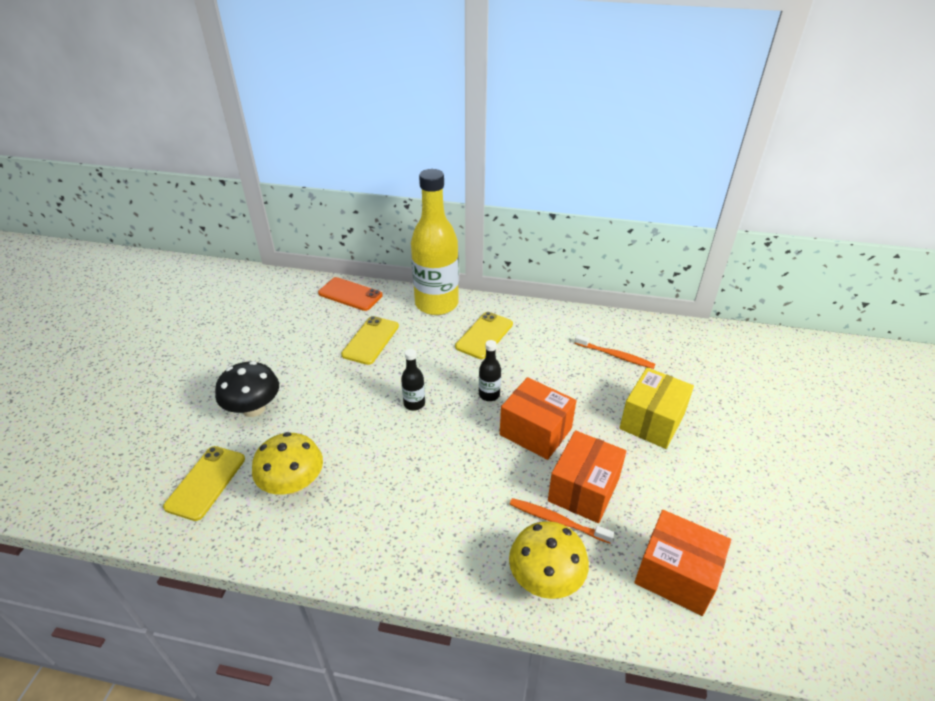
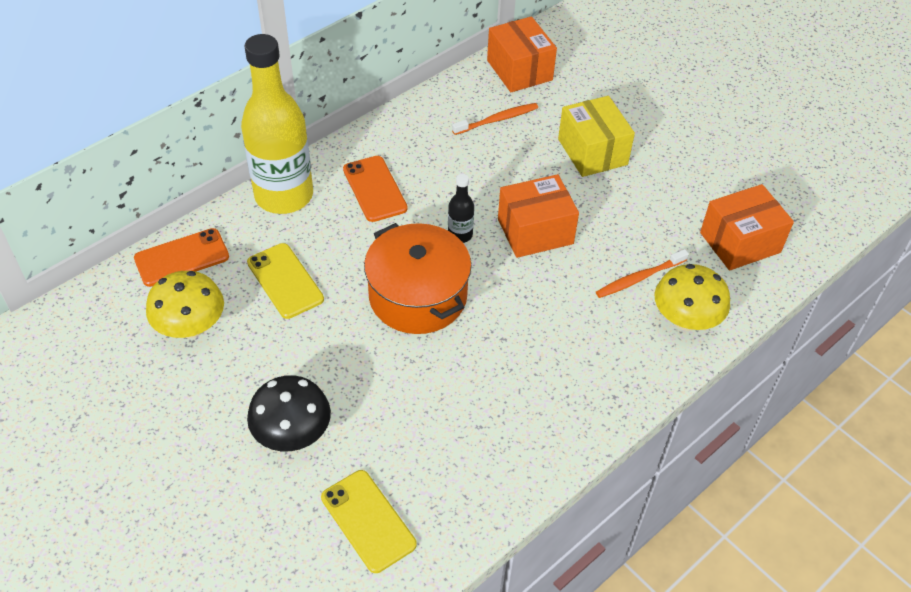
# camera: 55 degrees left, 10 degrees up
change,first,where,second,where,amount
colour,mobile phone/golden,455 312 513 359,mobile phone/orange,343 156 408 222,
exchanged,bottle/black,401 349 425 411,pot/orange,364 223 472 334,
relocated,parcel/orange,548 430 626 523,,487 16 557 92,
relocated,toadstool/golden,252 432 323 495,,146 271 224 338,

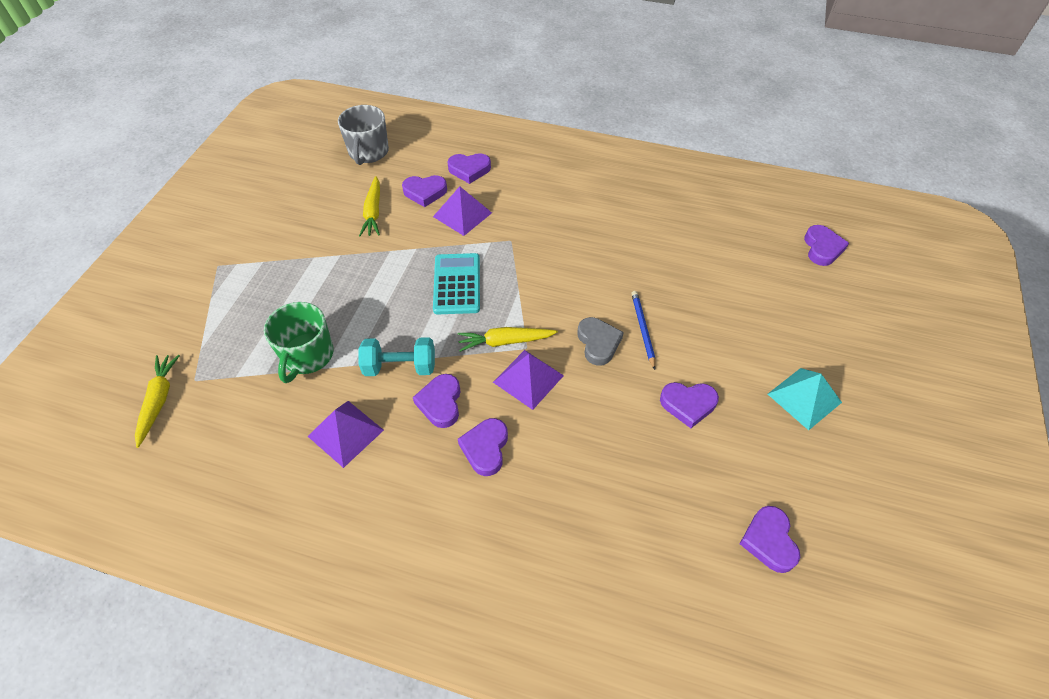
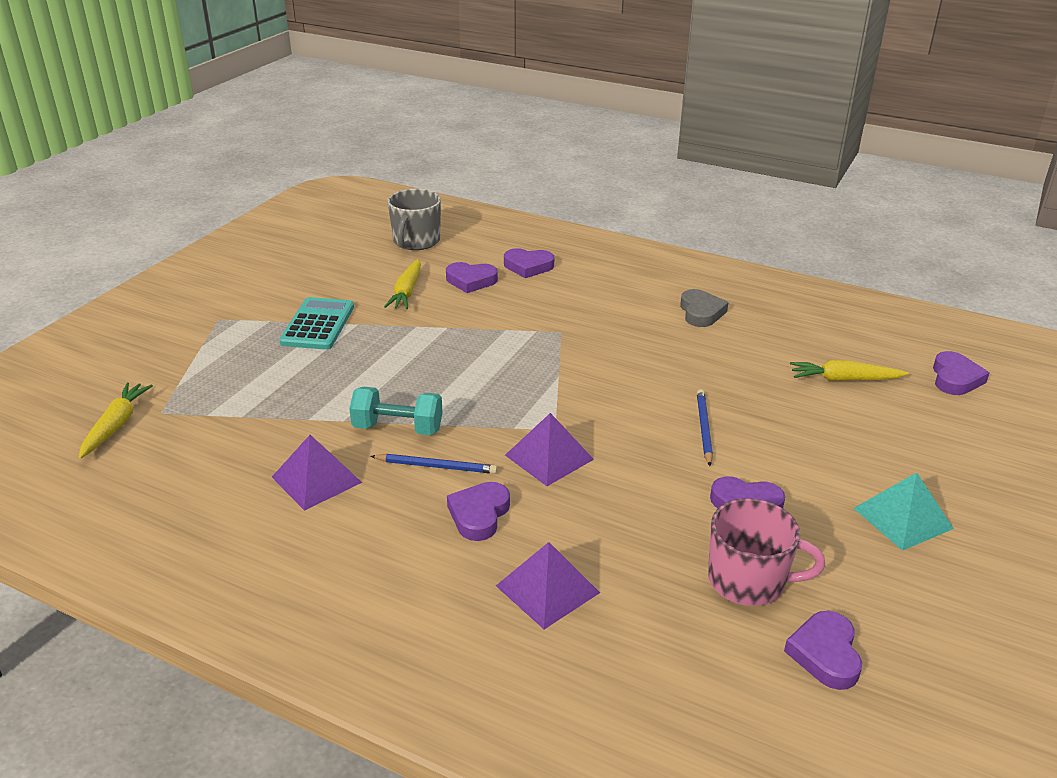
# camera: 10 degrees right, 20 degrees down
change,first,where,second,where,amount
relocated,solid pyramid/purple,433 186 492 236,,496 542 600 629,
relocated,pocket calculator/aqua,433 253 480 314,,279 297 354 350,
missing,mug/emerald,264 302 334 383,,,
relocated,heart shape/ash-grey,577 317 624 366,,680 289 729 327,
relocated,toy carrot/golden,457 327 558 352,,790 360 909 381,
exchanged,heart shape/purple,413 374 461 428,lead pencil/royal blue,371 454 497 474,
appeared,,,mug/pink,708 498 825 606,

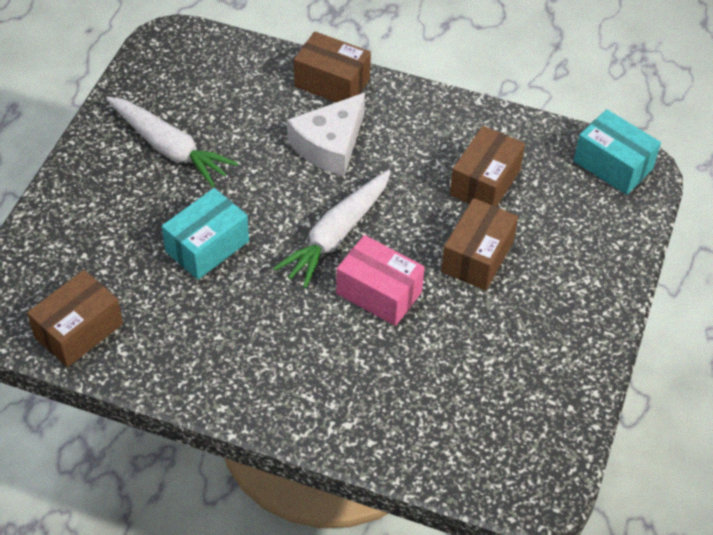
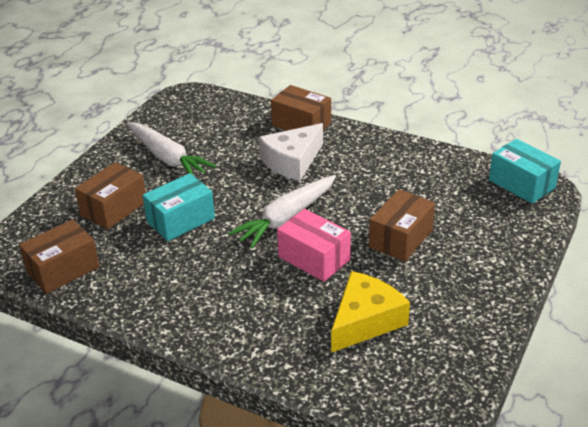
# camera: 10 degrees right, 15 degrees down
change,first,where,second,where,amount
relocated,parcel/brown,450 126 525 207,,75 162 146 230,
appeared,,,cheese/golden,331 271 410 353,

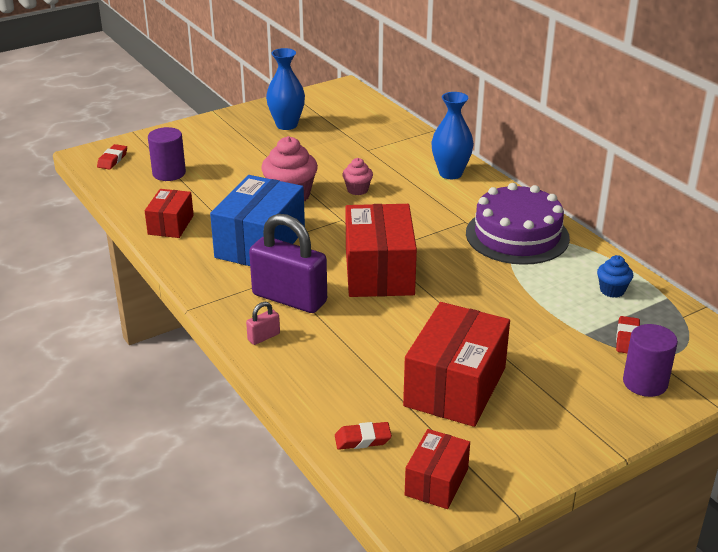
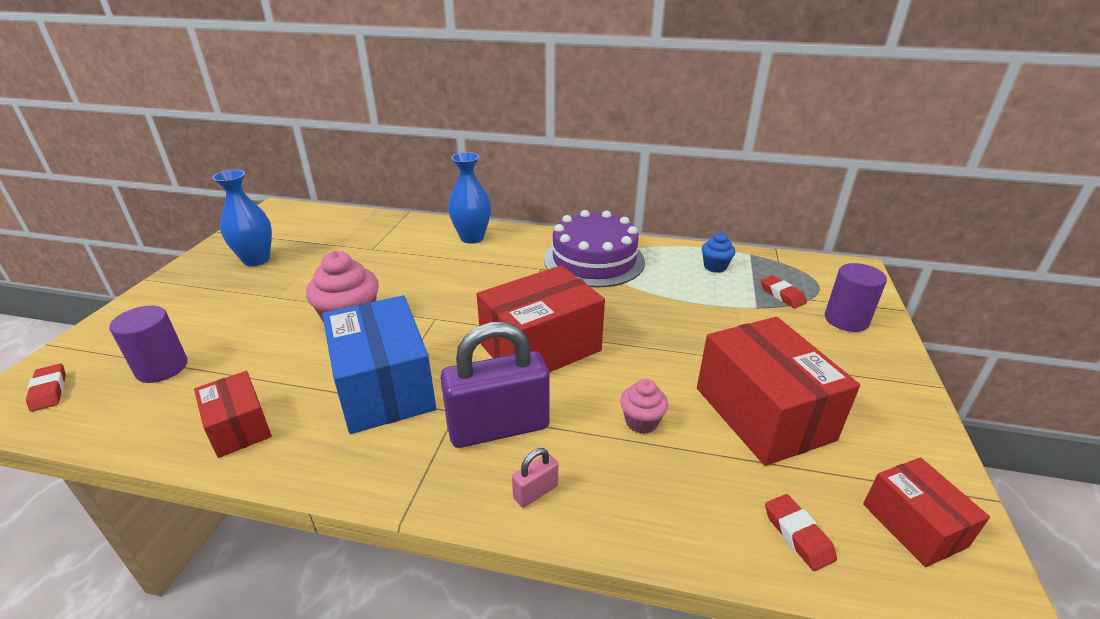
# camera: 45 degrees left, 0 degrees up
change,first,where,second,where,amount
relocated,fairy cake/pink,342 158 373 195,,620 379 668 434,
spun,parcel/red,345 204 417 297,,477 265 605 373,75 degrees counterclockwise
spun,small lock/pink,246 302 280 345,,512 448 558 508,45 degrees clockwise
spun,pencil eraser/red,335 422 392 450,,765 494 837 571,60 degrees counterclockwise

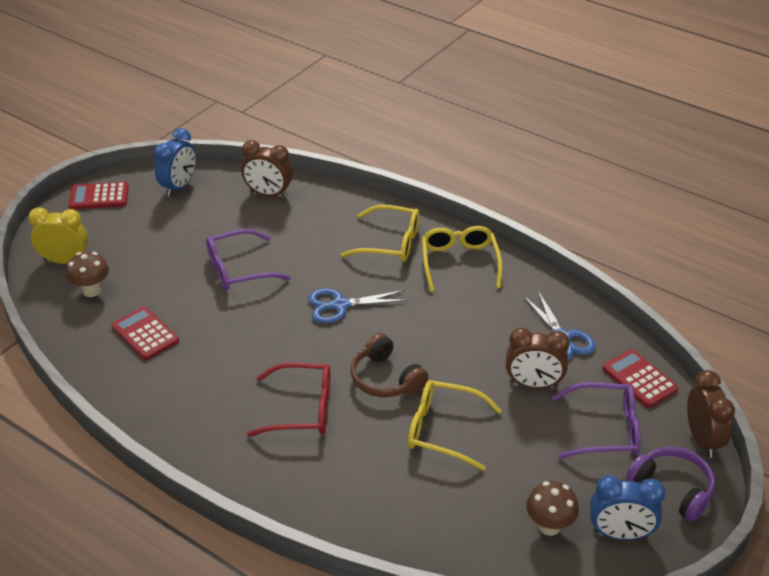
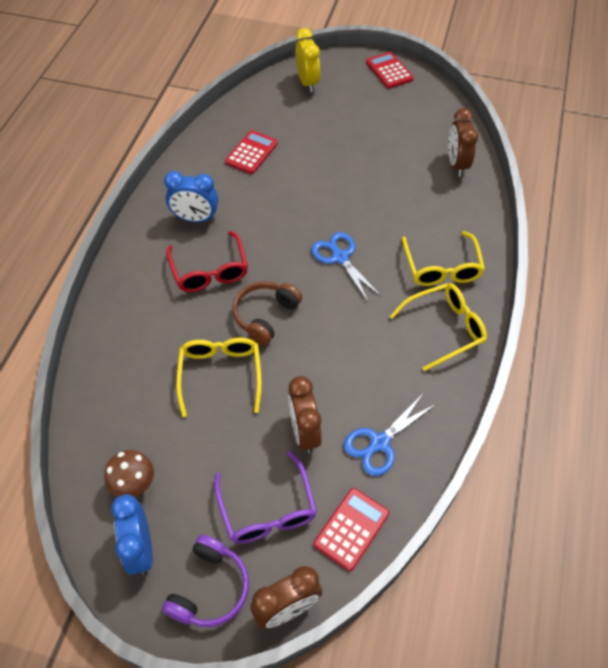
# camera: 70 degrees right, 15 degrees up
change,first,where,second,where,amount
relocated,alarm clock/royal blue,154 128 196 196,,164 171 218 222,
missing,eyeglasses/purple,206 229 291 291,,,
missing,toadstool/brown,66 252 109 297,,,

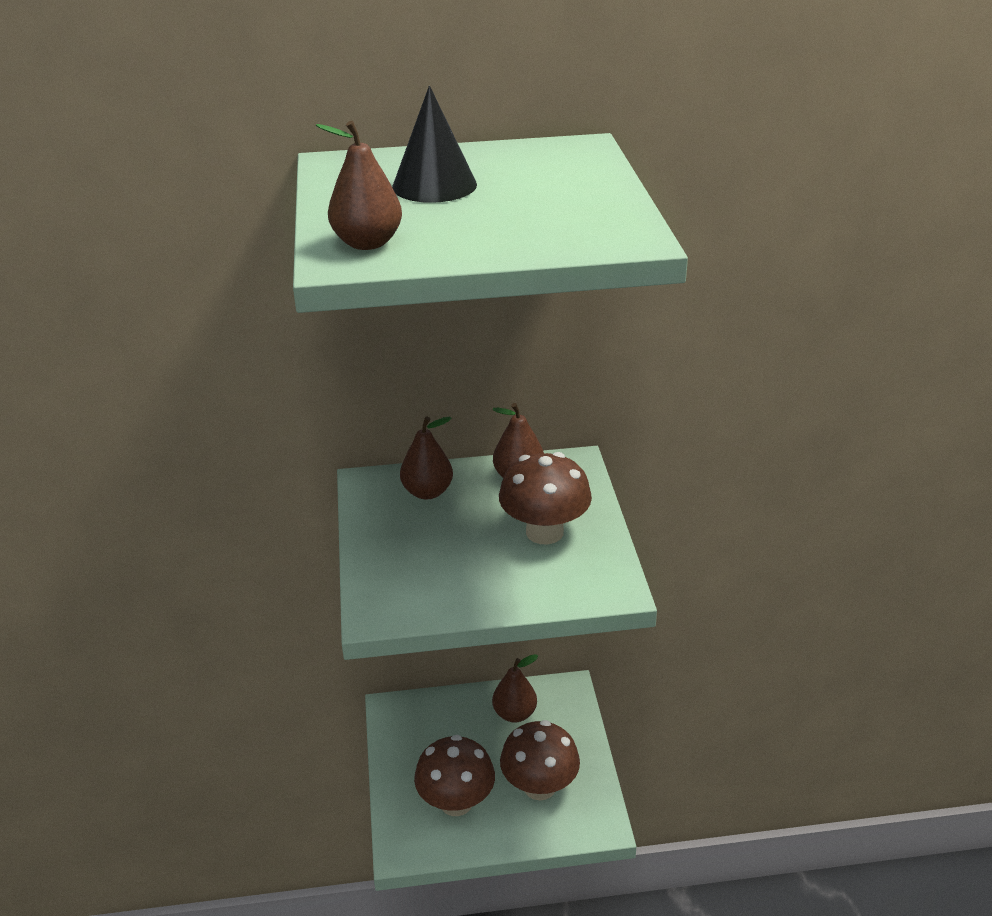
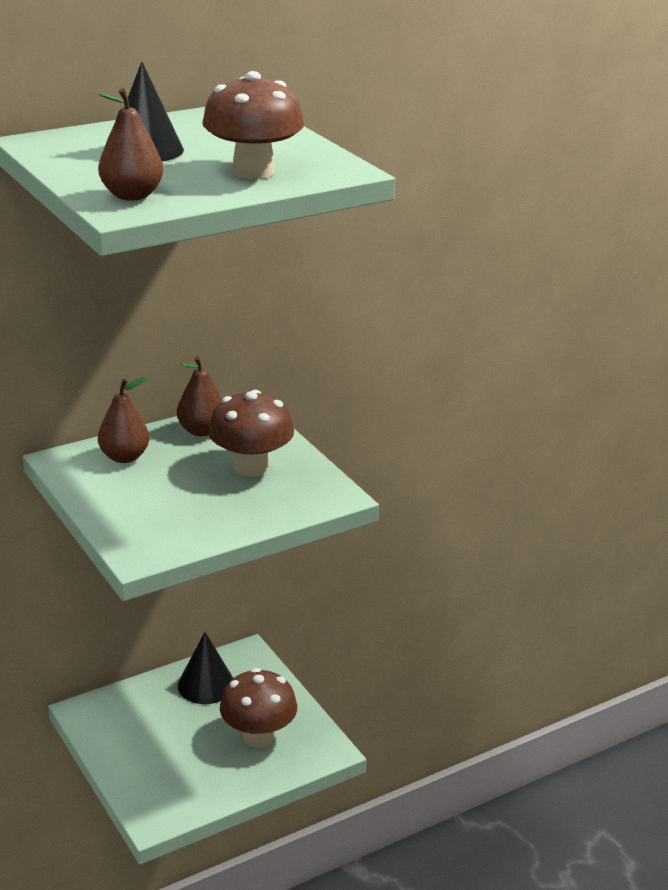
# camera: 25 degrees left, 5 degrees down
change,first,where,second,where,amount
exchanged,pear fruit/brown,492 654 538 722,solid cone/black,178 632 233 704,
relocated,toadstool/brown,414 735 495 816,,202 71 304 179,

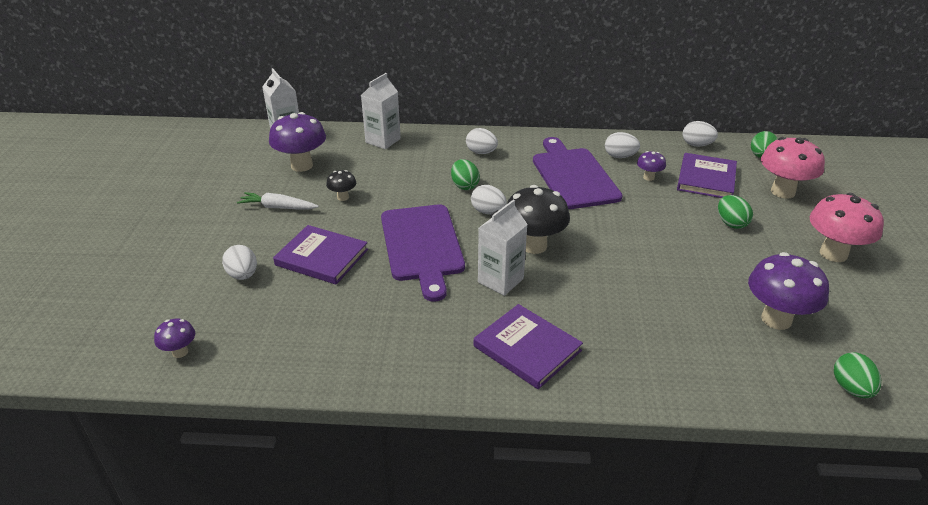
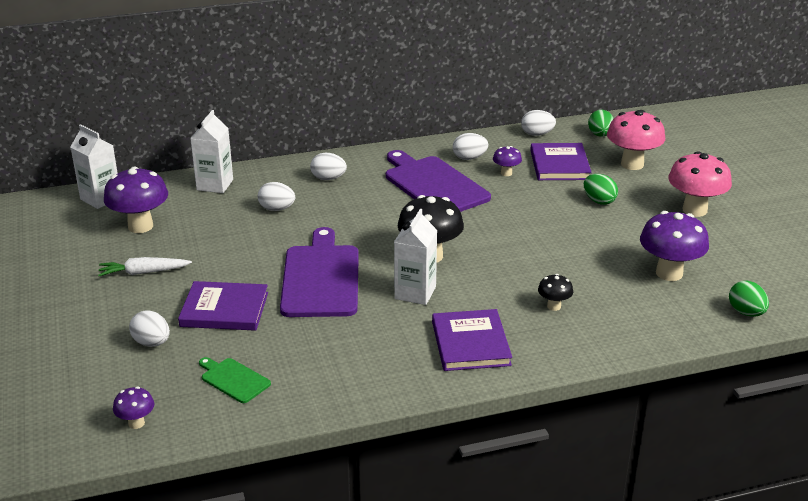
# camera: 20 degrees left, 5 degrees down
change,first,where,second,where,amount
missing,egg/emerald,451 159 480 190,,,
relocated,toadstool/black,326 170 356 201,,538 274 573 311,
relocated,egg/pure white,471 185 507 214,,258 182 295 211,
spun,chopping board/purple,381 205 465 301,,280 227 359 317,150 degrees counterclockwise
spun,hardback/purple,474 304 583 389,,432 309 512 371,60 degrees clockwise
appeared,,,chopping board/emerald,199 357 271 403,

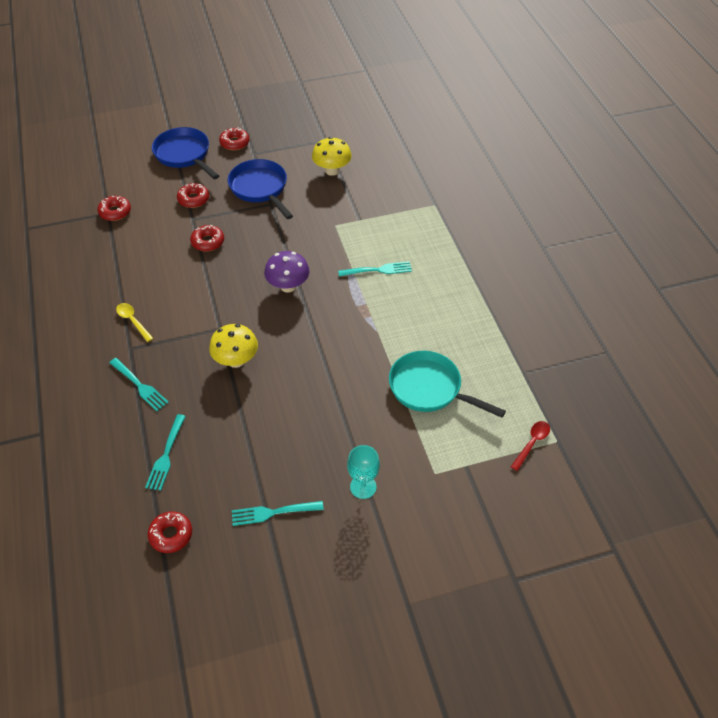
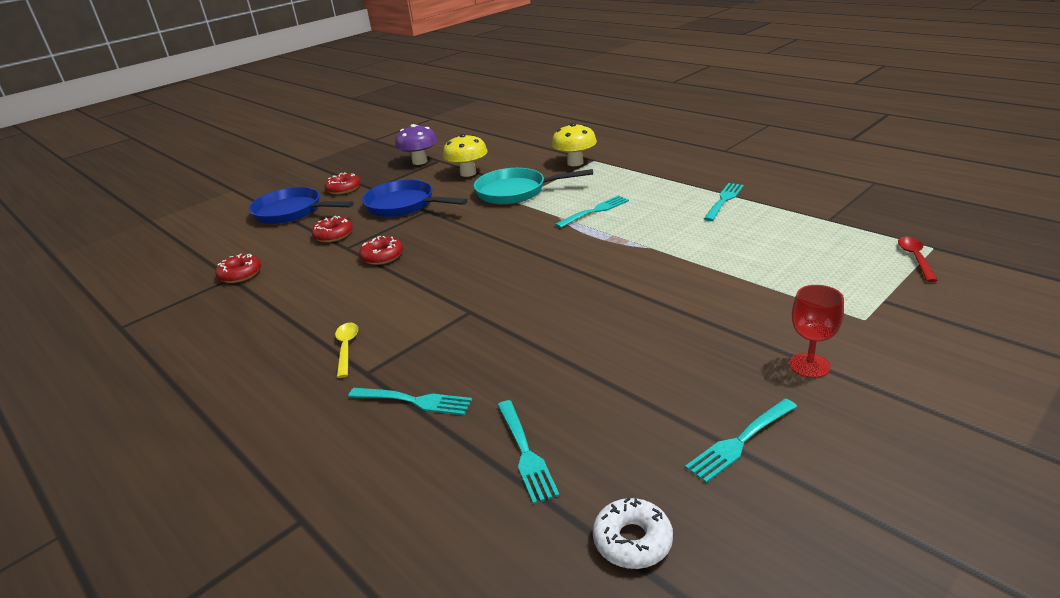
# camera: 25 degrees left, 20 degrees down
change,first,where,second,where,amount
relocated,toadstool/purple,264 251 310 293,,395 124 437 165,
spun,spoon/golden,116 303 153 342,,335 323 358 378,60 degrees clockwise
relocated,toadstool/golden,209 324 258 368,,552 123 597 166,
relocated,pan/aqua,389 351 506 418,,474 168 593 205,
colour,wine glass/aqua,347 445 380 499,wine glass/red,789 285 844 378,
colour,glazed donut/red,148 511 192 553,glazed donut/pure white,593 497 673 569,
appeared,,,fork/aqua,704 183 744 221,

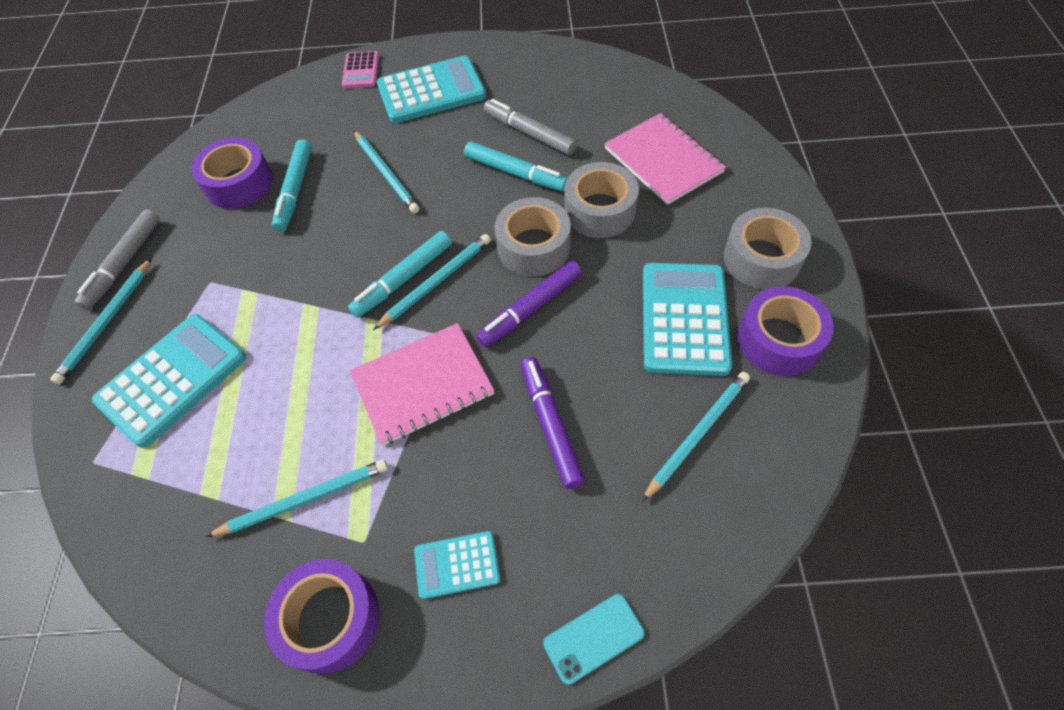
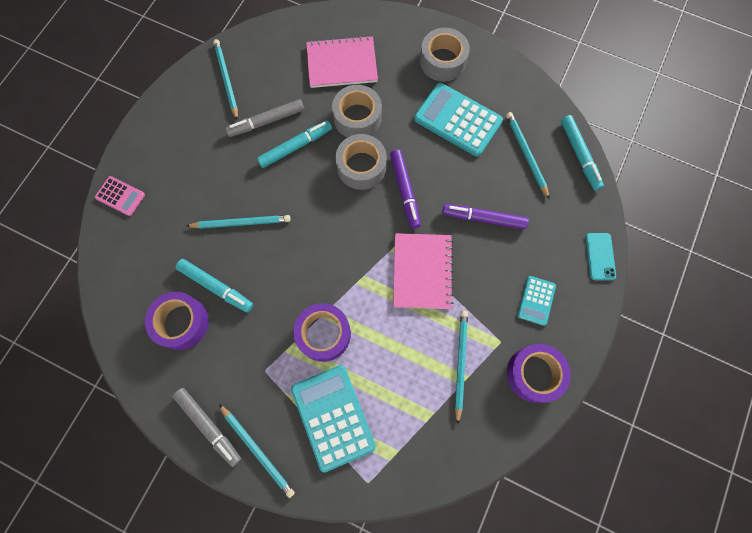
# camera: 65 degrees left, 15 degrees up
change,first,where,second,where,amount
missing,pocket calculator/aqua,377 56 486 123,,,
relocated,marker/aqua,348 231 452 318,,561 115 604 190,
relocated,lead pencil/aqua,373 234 491 330,,213 39 238 121,
relocated,tape/purple,737 286 834 376,,293 303 351 362,

